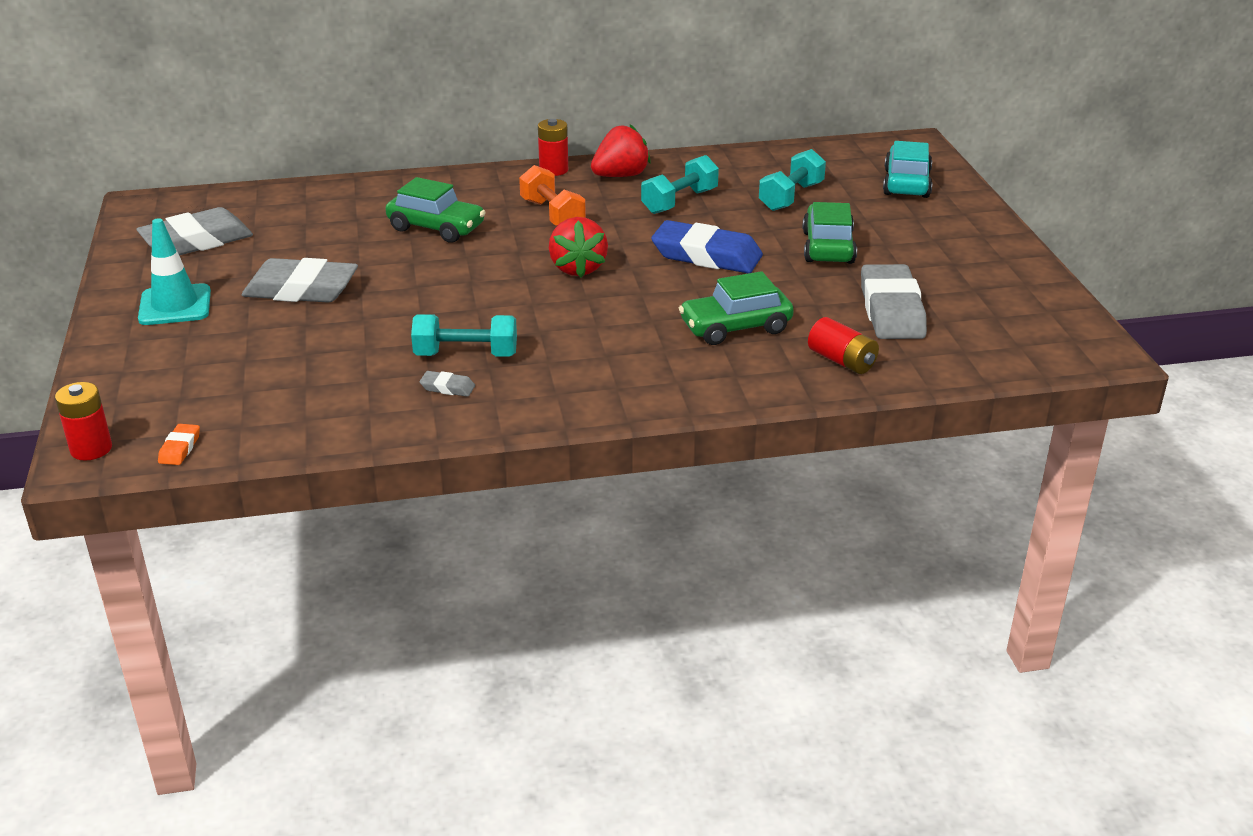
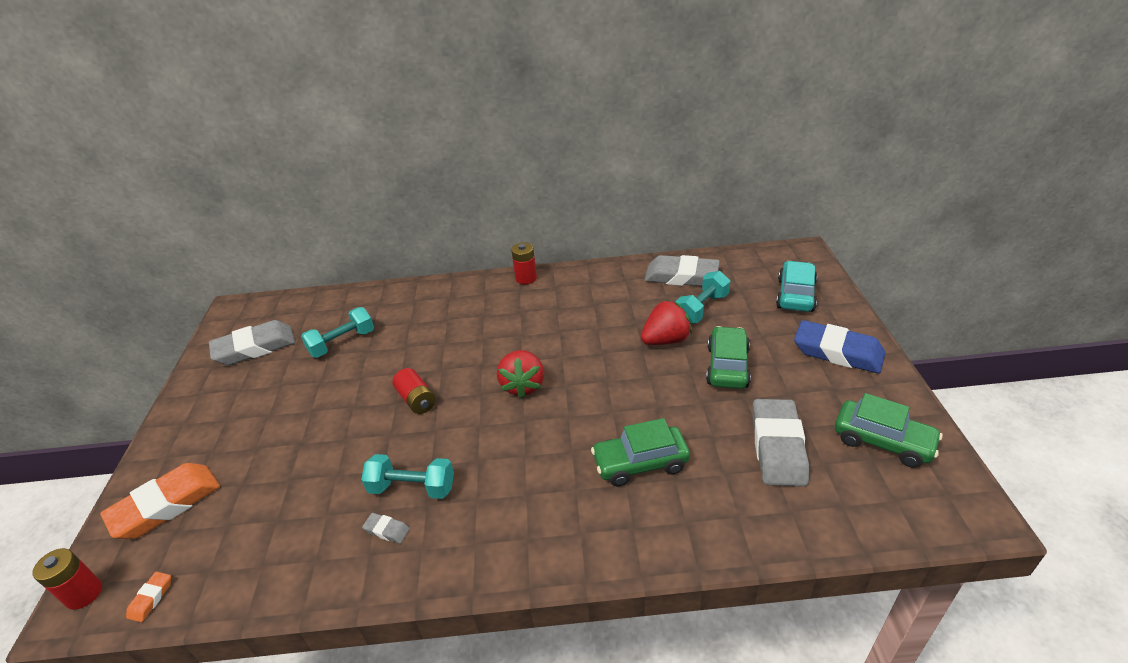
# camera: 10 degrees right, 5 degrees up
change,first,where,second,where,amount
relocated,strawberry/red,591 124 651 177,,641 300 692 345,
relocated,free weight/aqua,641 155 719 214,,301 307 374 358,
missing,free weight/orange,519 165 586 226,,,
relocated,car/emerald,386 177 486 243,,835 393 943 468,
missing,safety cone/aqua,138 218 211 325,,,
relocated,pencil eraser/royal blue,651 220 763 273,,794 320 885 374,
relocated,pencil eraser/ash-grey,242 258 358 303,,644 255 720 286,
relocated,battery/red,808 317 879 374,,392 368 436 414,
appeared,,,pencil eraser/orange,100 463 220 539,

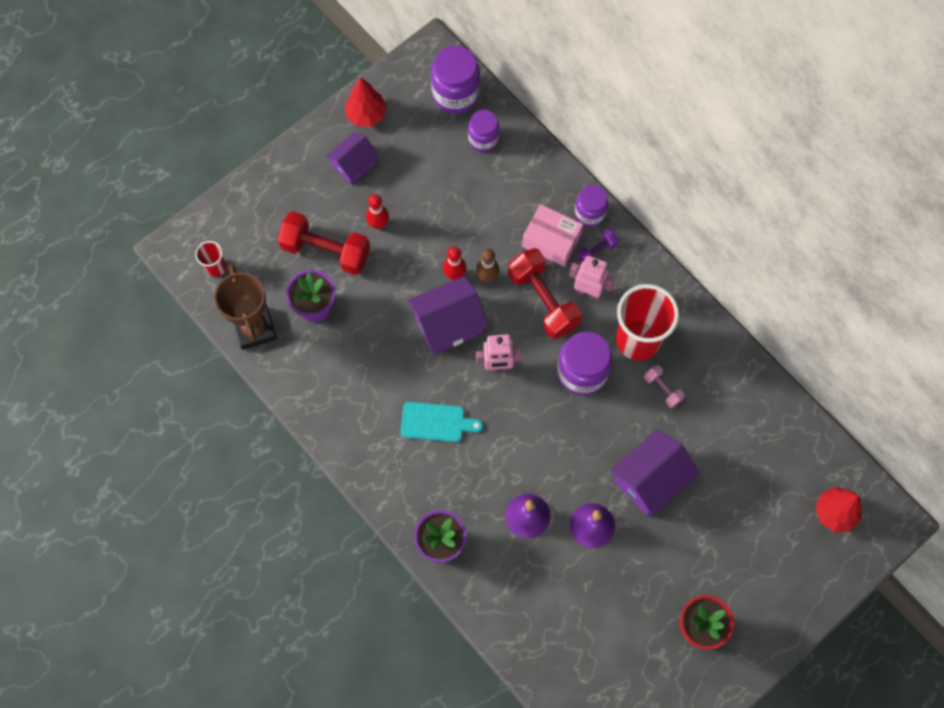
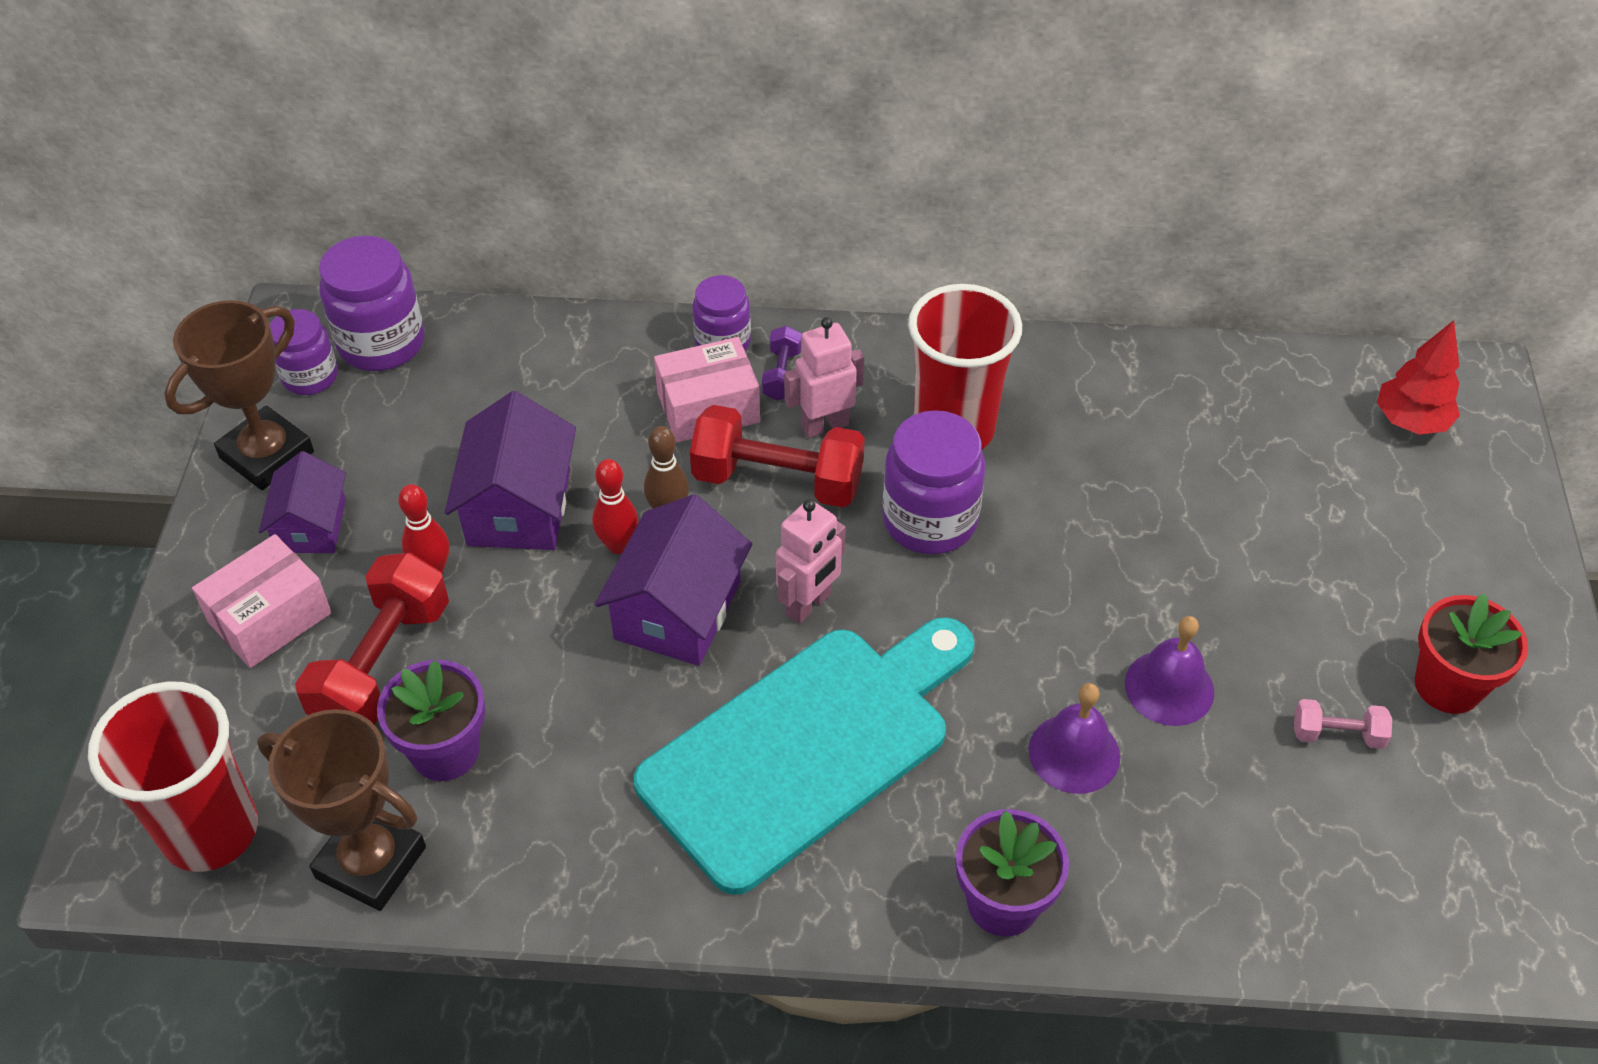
# camera: 45 degrees left, 20 degrees down
change,first,where,second,where,amount
exchanged,fir tree/red,345 78 387 127,award cup/brown,164 300 314 490,
relocated,preserve jar/purple,468 110 499 152,,270 309 338 395,
spun,free weight/red,277 211 370 275,,295 553 449 725,45 degrees counterclockwise
size,cup/red,195 241 226 277,,88 681 258 872,x2.14
relocated,free weight/pink,644 364 685 408,,1294 699 1392 749,
size,chopping board/aqua,401 402 483 442,,633 617 975 895,x2.28
relocated,toy house/purple,610 429 700 516,,445 391 576 550,
appeared,,,parcel/pink,192 534 332 668,

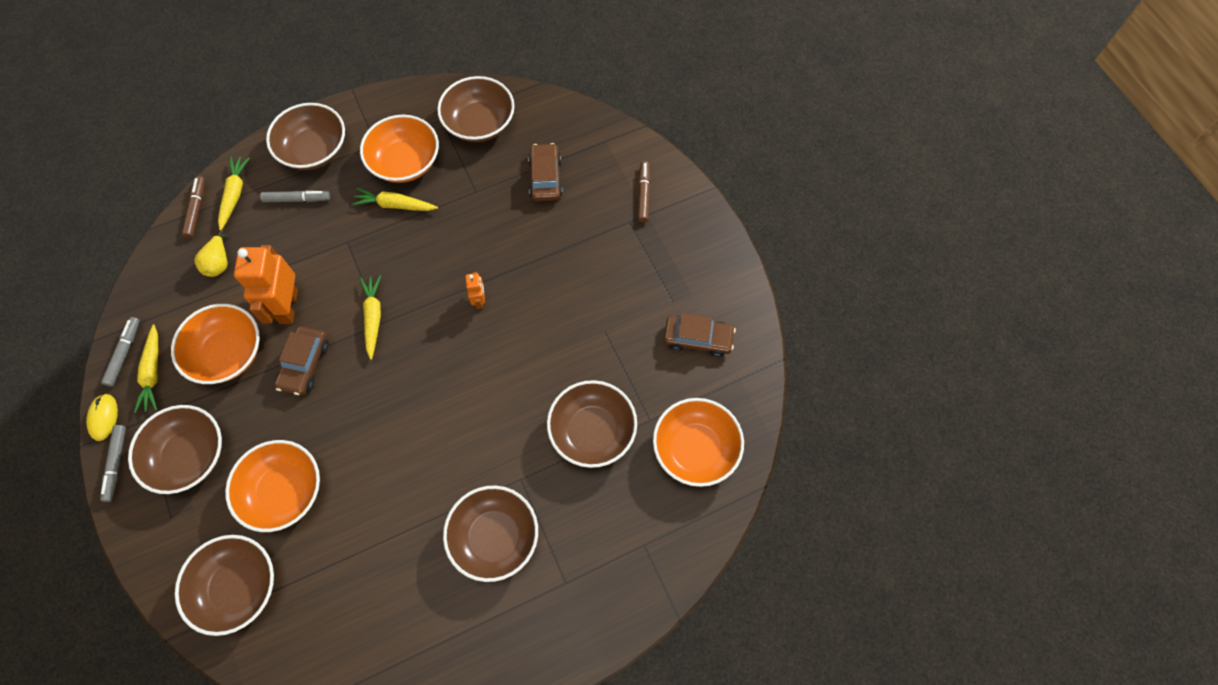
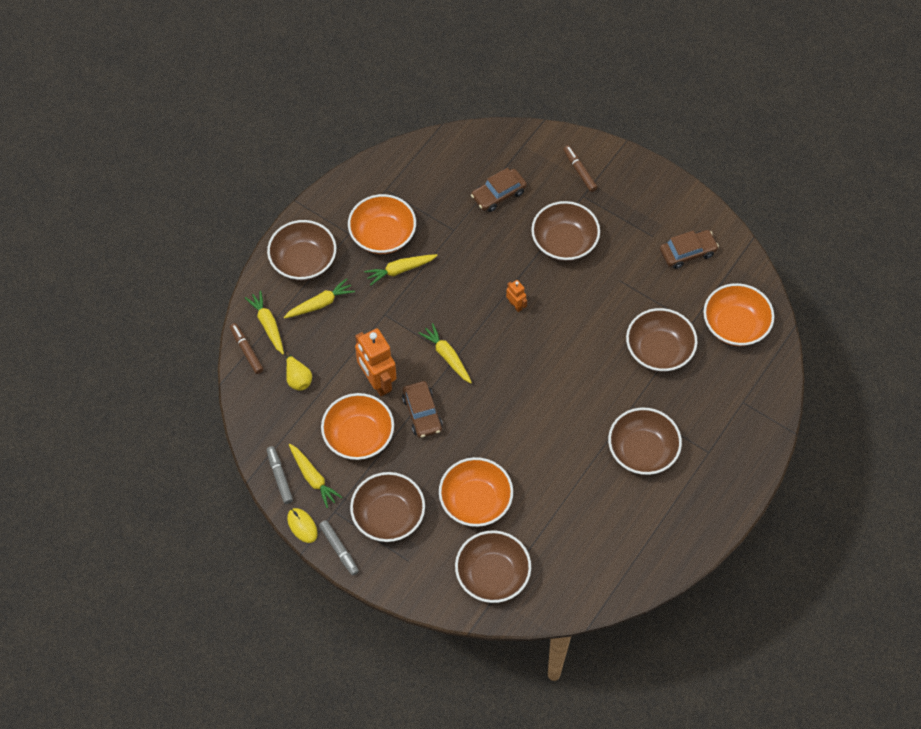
# camera: 30 degrees left, 5 degrees down
change,first,where,second,where,amount
relocated,bowl/brown,437 76 515 142,,531 201 600 261,
spun,car/brown,528 143 563 201,,471 168 527 212,90 degrees counterclockwise
exchanged,marker/ash-grey,260 190 330 203,toy carrot/golden,284 278 355 319,

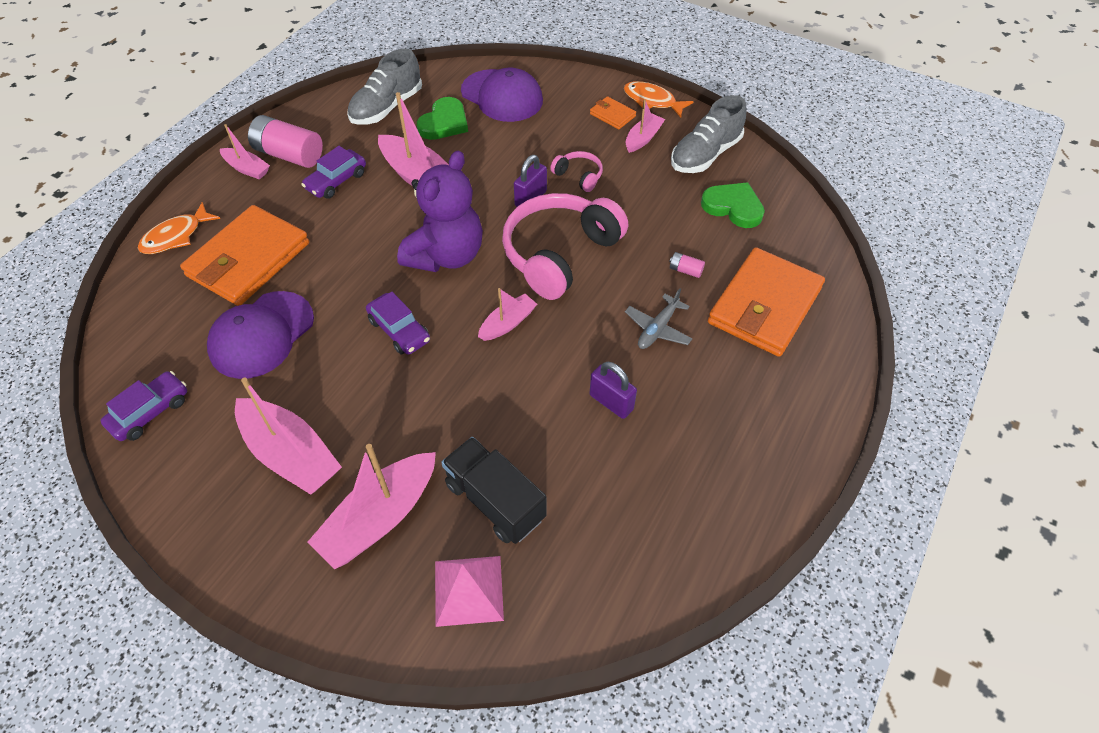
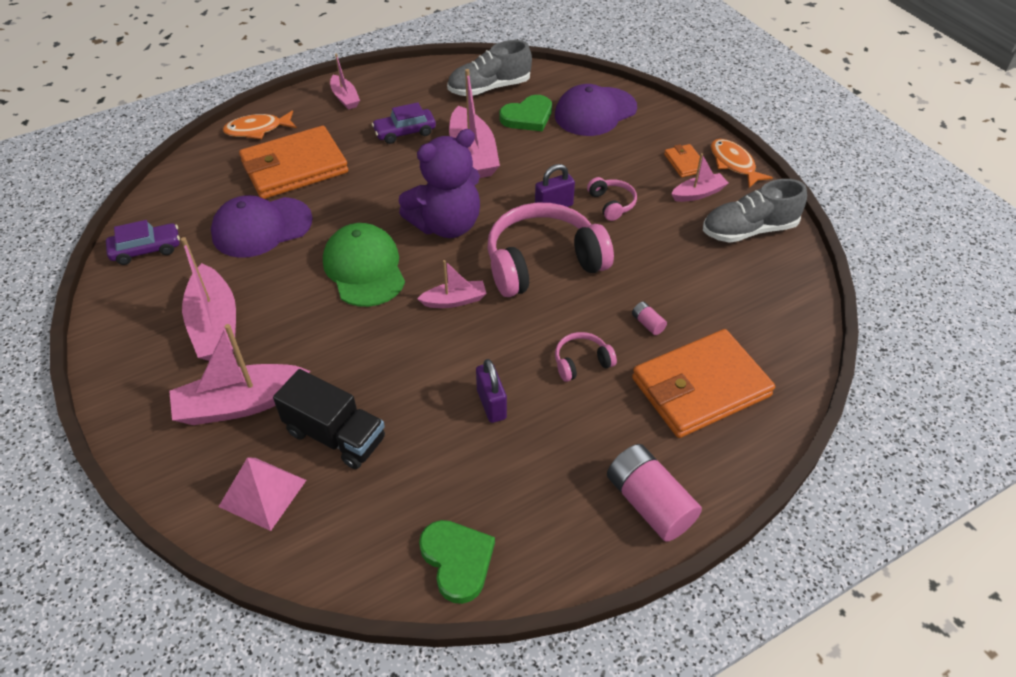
# camera: 30 degrees right, 5 degrees down
change,first,where,second,where,amount
spun,peaked cap/purple,461 68 543 122,,555 84 637 136,75 degrees clockwise
relocated,battery/pink,248 115 323 168,,607 444 702 542,
relocated,heart shape/emerald,701 182 765 228,,419 520 495 604,
exchanged,aeroplane/ash-grey,625 288 693 349,headset/pink,555 332 617 382,
exchanged,car/purple,366 292 430 355,peaked cap/emerald,323 223 405 307,
spun,toy truck/black,441 437 547 544,,273 369 385 469,135 degrees clockwise

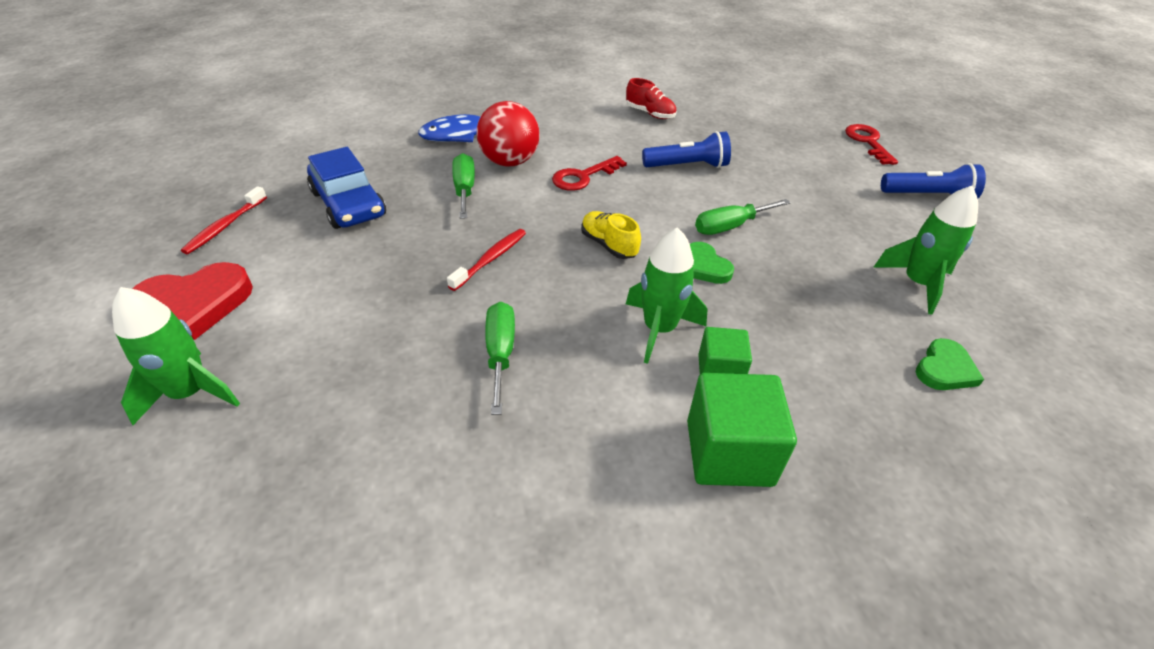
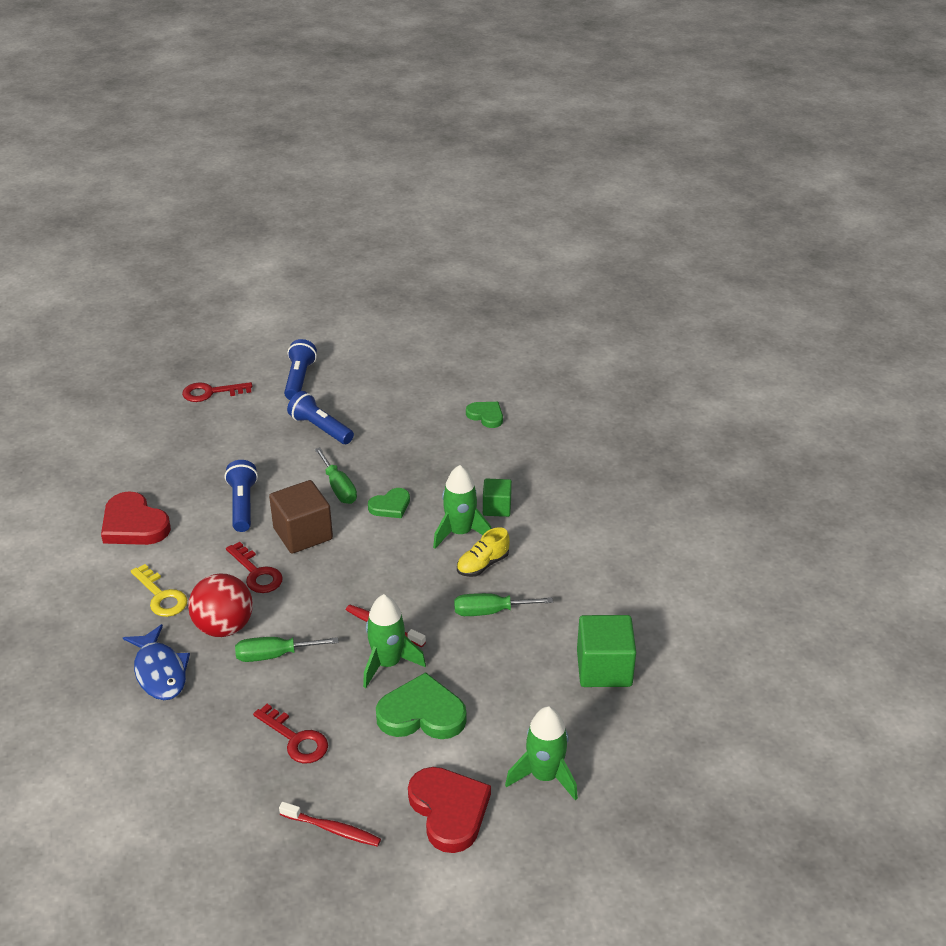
# camera: 90 degrees left, 5 degrees down
change,first,where,second,where,amount
exchanged,lace-up shoe/red,626 78 677 119,heart shape/red,101 491 171 545,
exchanged,car/royal blue,307 147 386 229,latchkey/red,253 704 328 763,
relocated,spaceship/emerald,873 186 978 314,,363 594 426 688,
relocated,lace-up shoe/golden,581 211 641 259,,457 527 510 577,
relocated,solid cube/emerald,687 373 797 487,,577 615 636 687,
appeared,,,flashlight/royal blue,287 391 354 444,
appeared,,,solid cube/brown,269 480 333 554,
appeared,,,latchkey/golden,131 564 187 617,
appeared,,,heart shape/emerald,376 672 467 739,

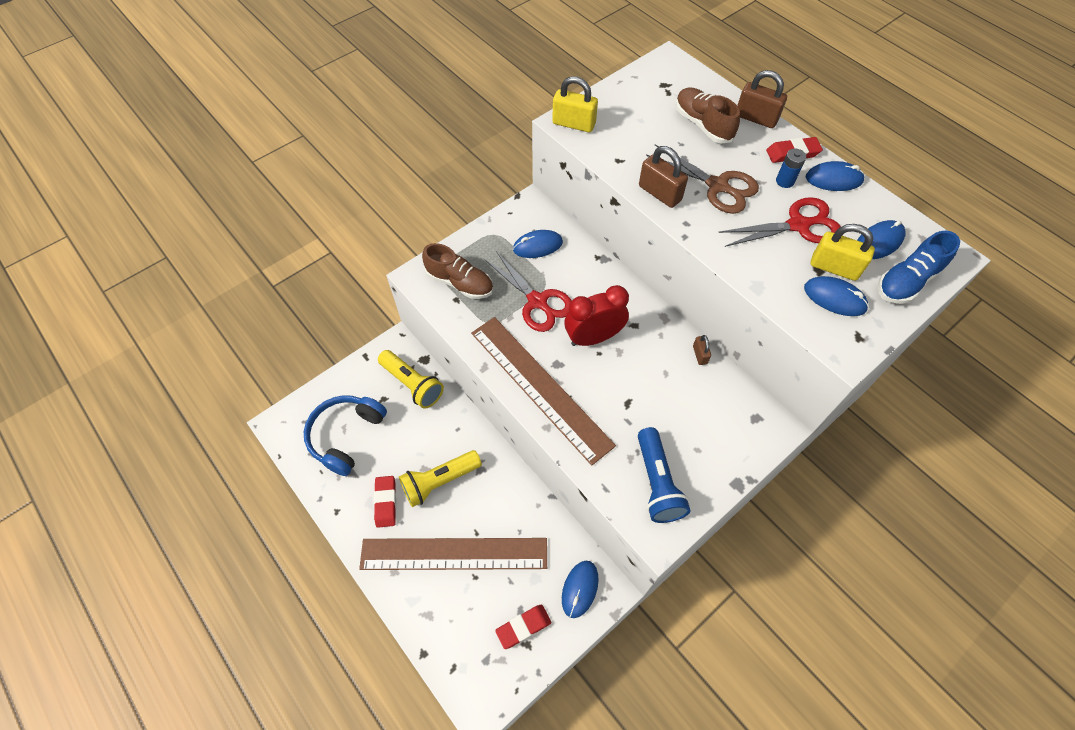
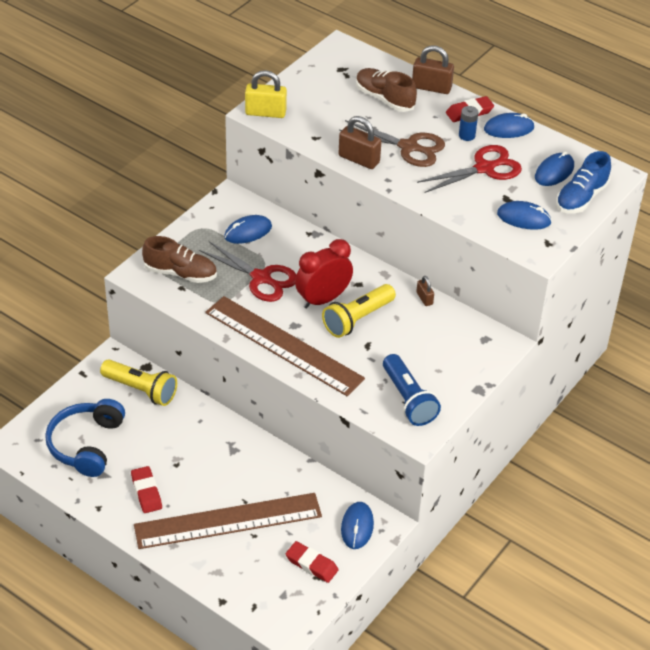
# camera: 15 degrees left, 15 degrees down
change,first,where,second,where,amount
missing,small lock/golden,810 224 875 281,,,
relocated,flashlight/golden,399 450 482 507,,322 284 396 338,
spun,pencil eraser/red,495 605 551 649,,286 541 339 583,75 degrees clockwise

